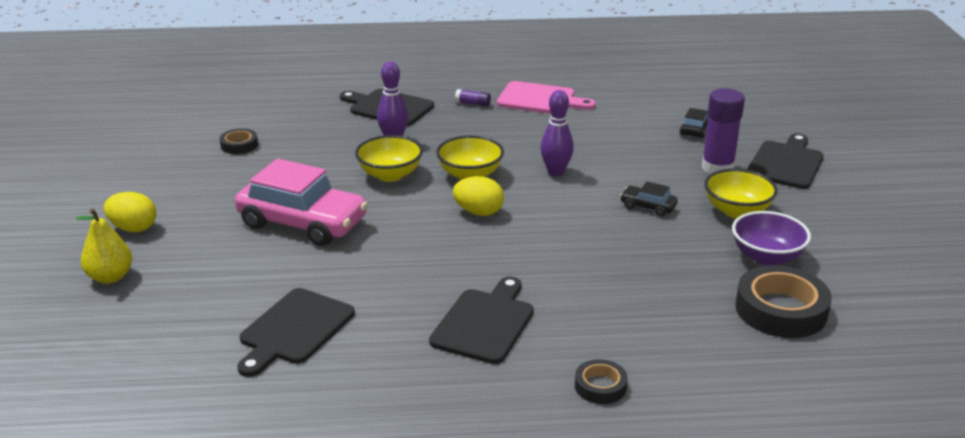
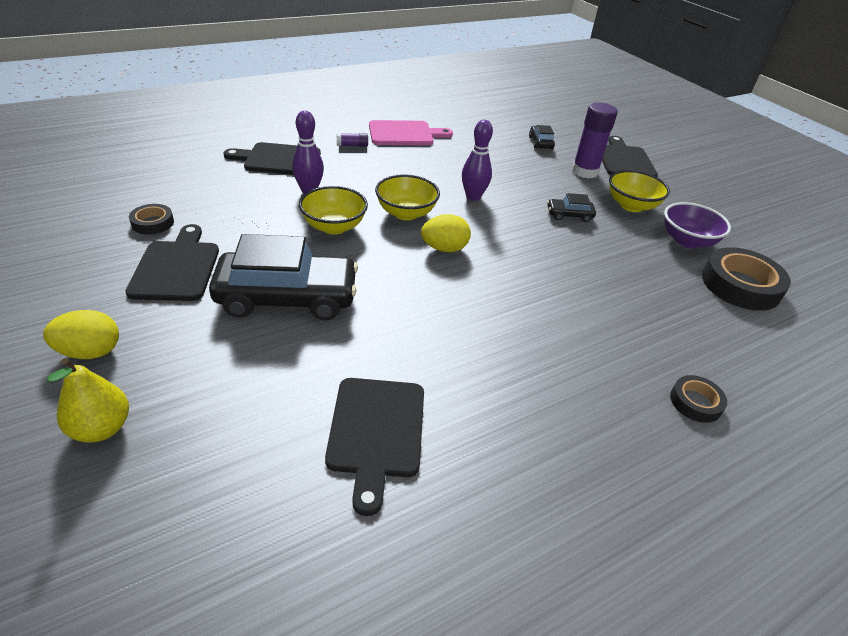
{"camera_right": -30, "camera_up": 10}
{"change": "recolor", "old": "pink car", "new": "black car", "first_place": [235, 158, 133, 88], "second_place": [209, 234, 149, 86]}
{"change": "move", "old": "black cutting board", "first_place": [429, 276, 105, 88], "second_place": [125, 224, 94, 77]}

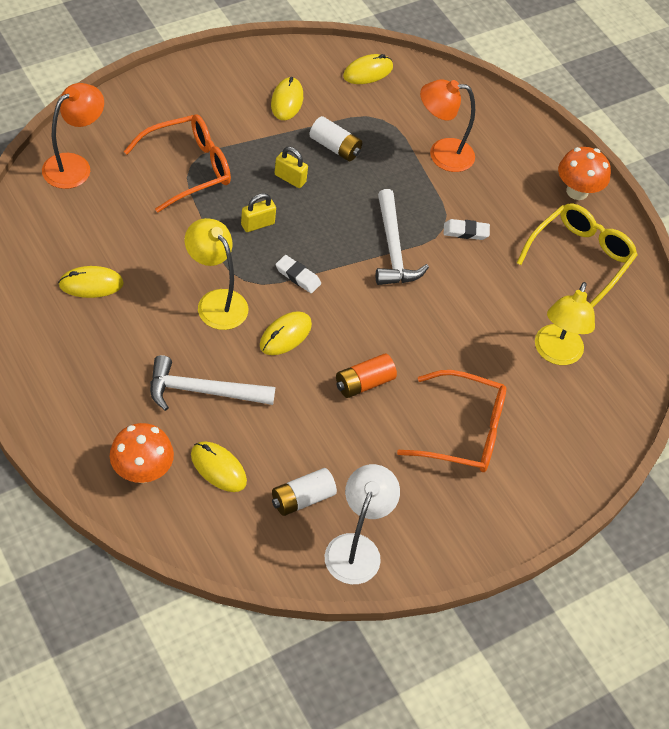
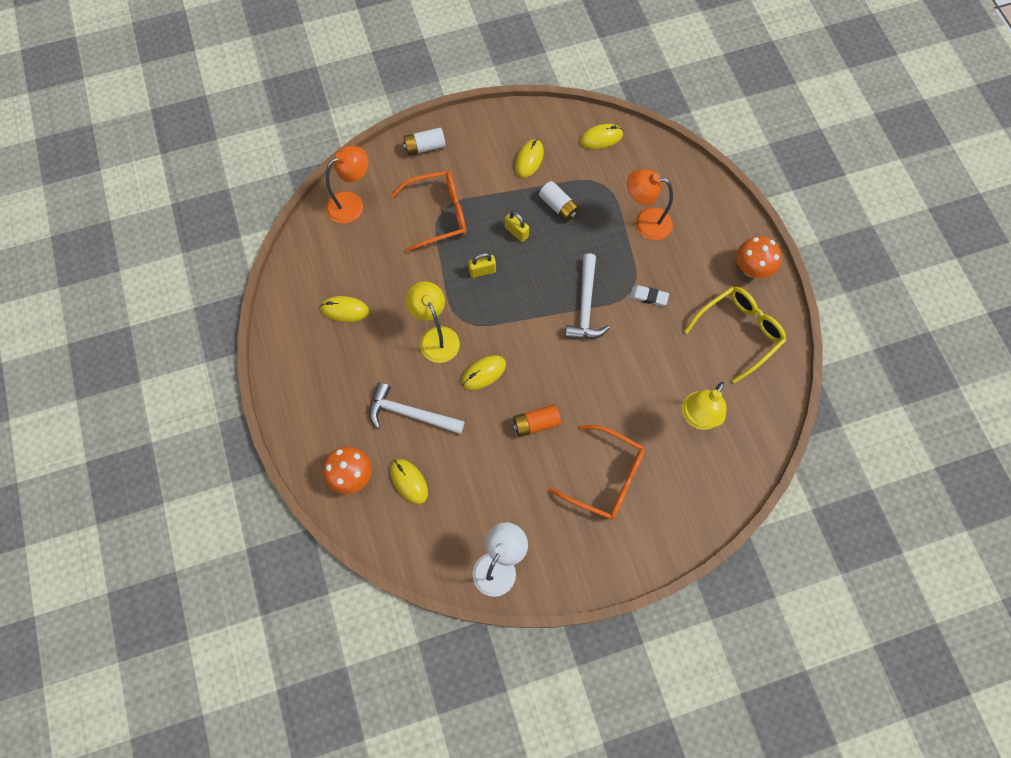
{"camera_right": 20, "camera_up": 15}
{"change": "move", "old": "white battery", "first_place": [272, 468, 65, 48], "second_place": [402, 128, 44, 27]}
{"change": "delete", "old": "white eraser", "first_place": [275, 255, 46, 38]}

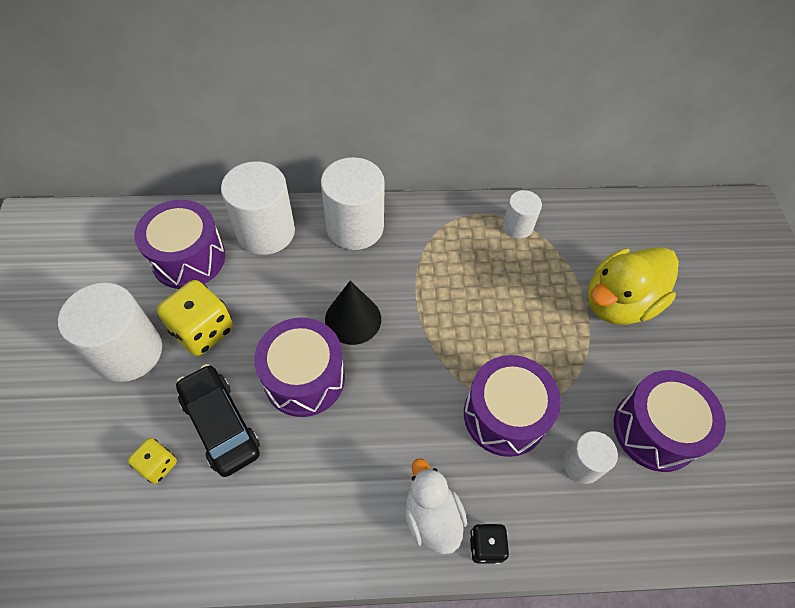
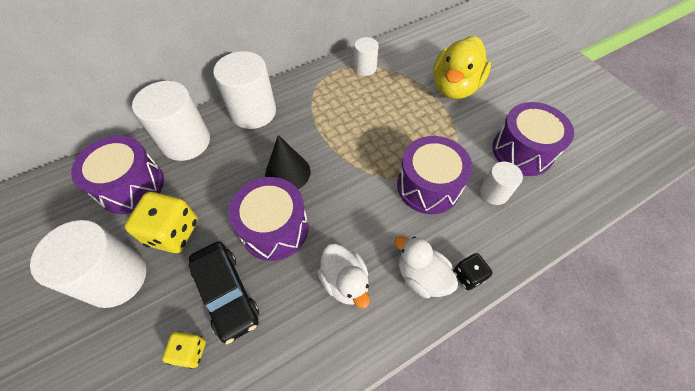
{"camera_right": -25, "camera_up": 0}
{"change": "rotate", "old": "black car", "first_place": [176, 364, 84, 113], "second_place": [188, 242, 71, 102], "degrees": -150}
{"change": "insert", "new": "white duck", "second_place": [318, 244, 52, 65]}

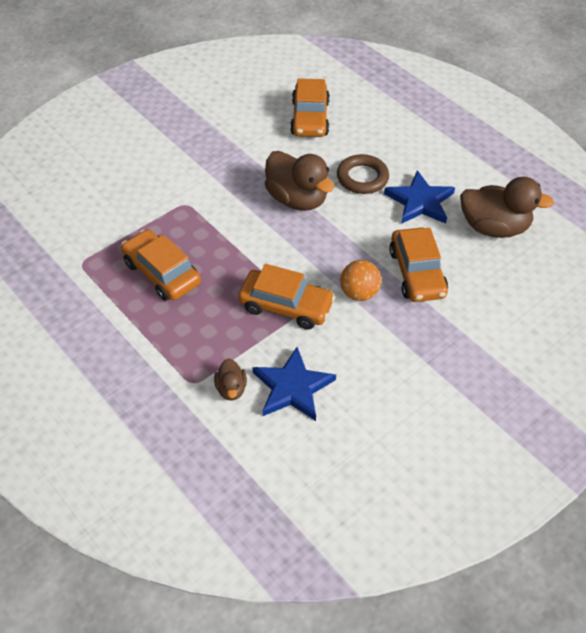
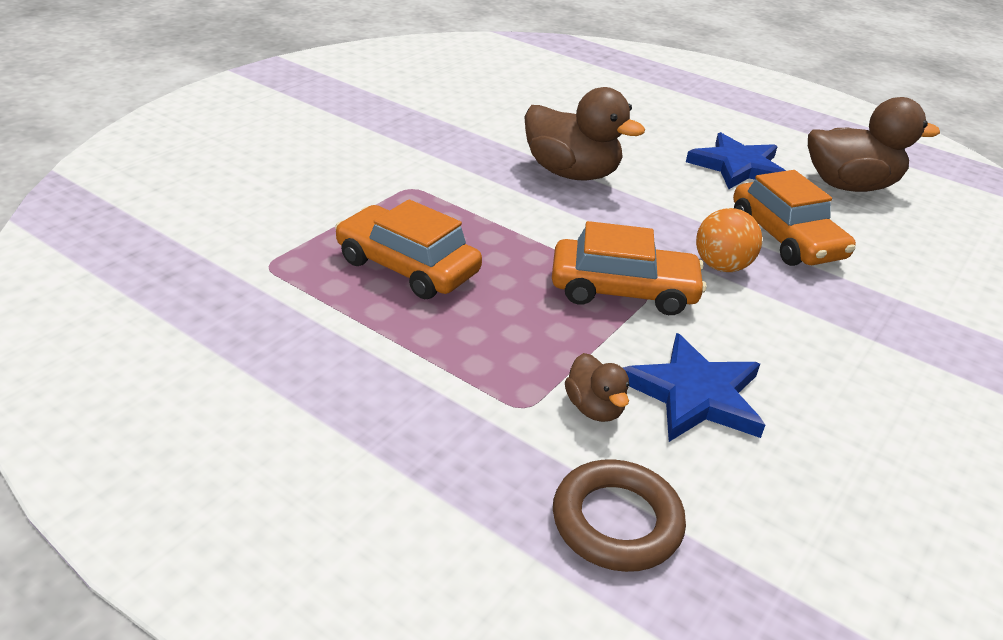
{"camera_right": -15, "camera_up": -15}
{"change": "delete", "old": "orange car", "first_place": [290, 78, 40, 59]}
{"change": "move", "old": "brown ring", "first_place": [337, 154, 52, 40], "second_place": [553, 459, 133, 113]}

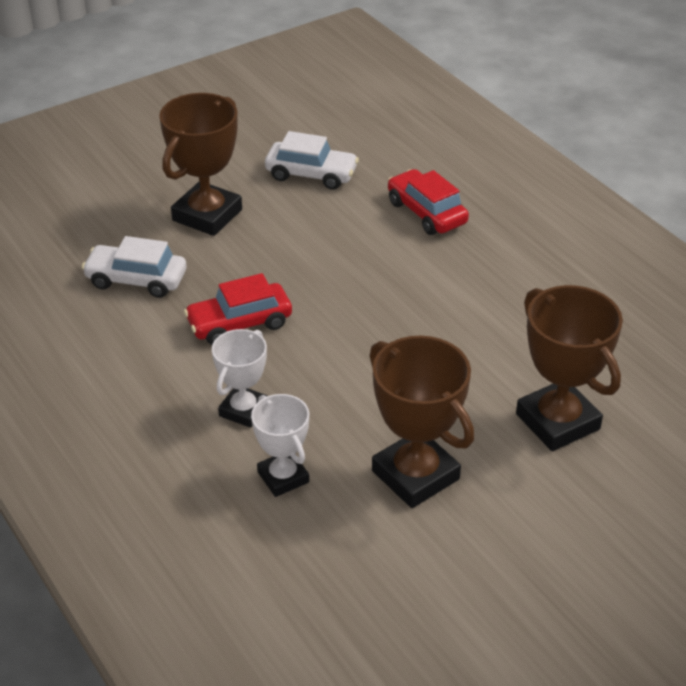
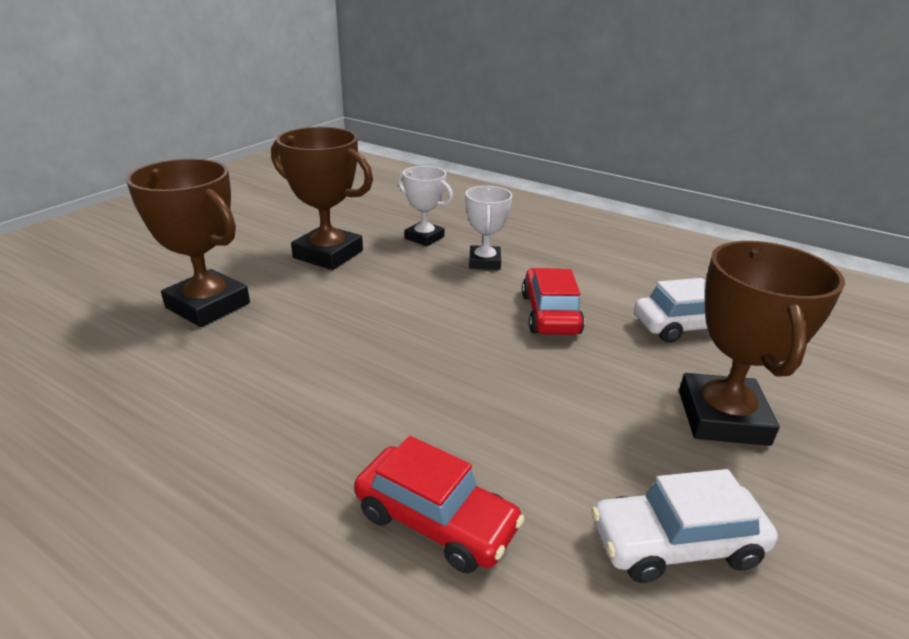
{"camera_right": 155, "camera_up": -10}
{"change": "rotate", "old": "red car", "first_place": [184, 273, 108, 72], "second_place": [522, 268, 63, 67], "degrees": -45}

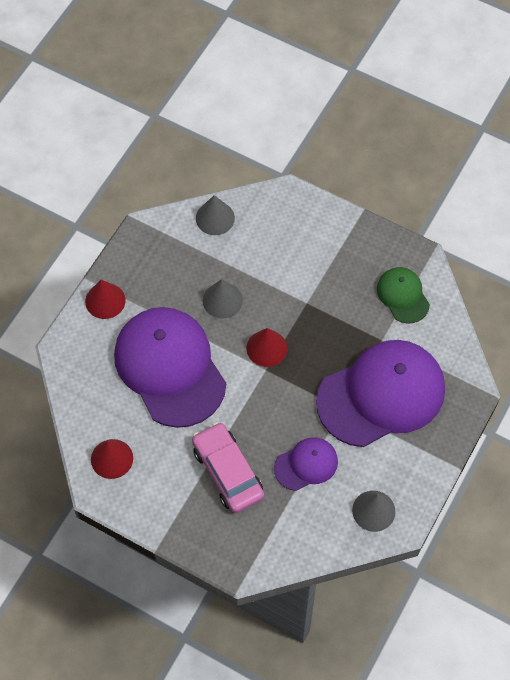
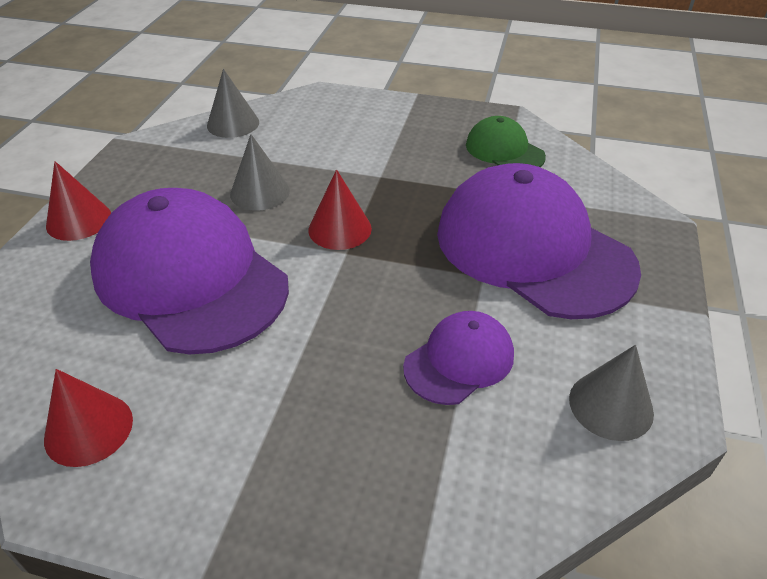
{"camera_right": -15, "camera_up": -20}
{"change": "delete", "old": "pink car", "first_place": [192, 422, 72, 91]}
{"change": "rotate", "old": "purple cap", "first_place": [316, 340, 129, 107], "second_place": [437, 163, 204, 156], "degrees": -90}

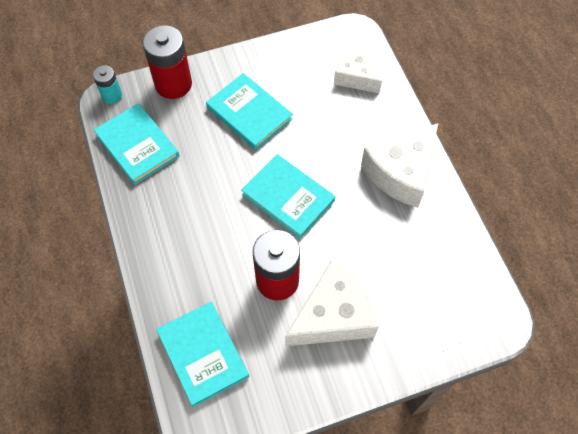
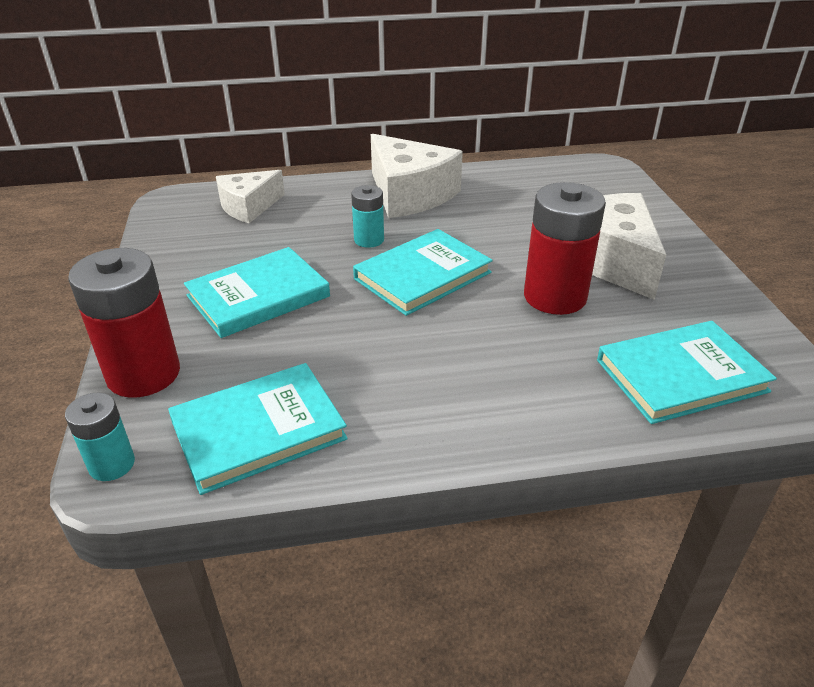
{"camera_right": -80, "camera_up": -25}
{"change": "insert", "new": "turquoise battery", "second_place": [351, 185, 33, 63]}

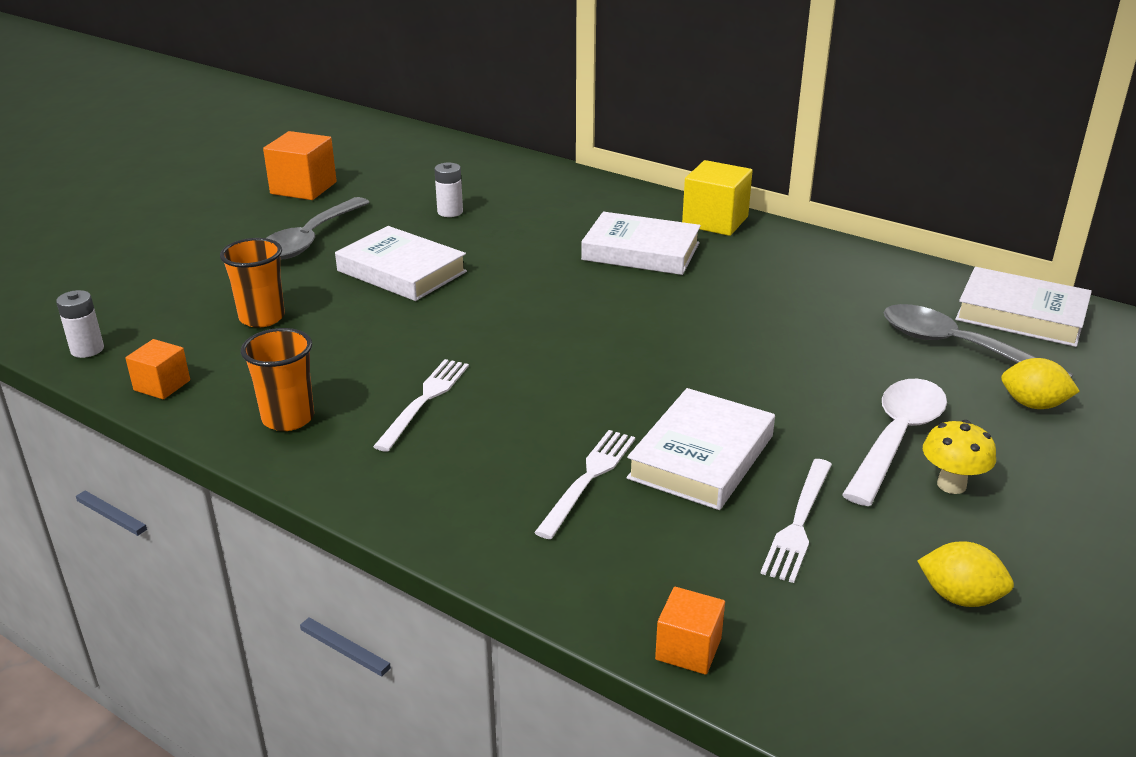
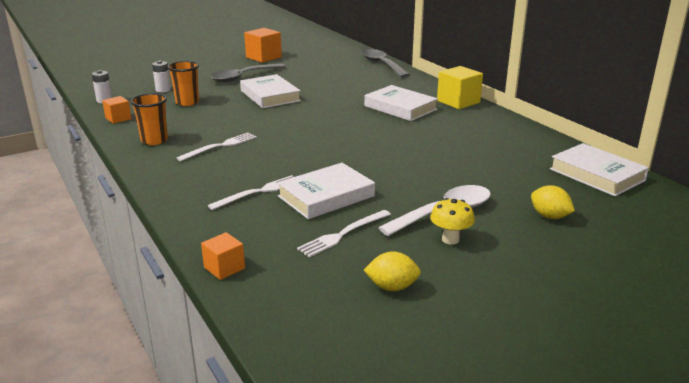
{"camera_right": 25, "camera_up": -5}
{"change": "move", "old": "white battery", "first_place": [434, 162, 29, 55], "second_place": [152, 61, 19, 32]}
{"change": "move", "old": "grey spoon", "first_place": [884, 304, 189, 74], "second_place": [362, 49, 48, 29]}
{"change": "rotate", "old": "yellow lemon", "first_place": [918, 541, 96, 66], "second_place": [364, 251, 57, 40], "degrees": -45}

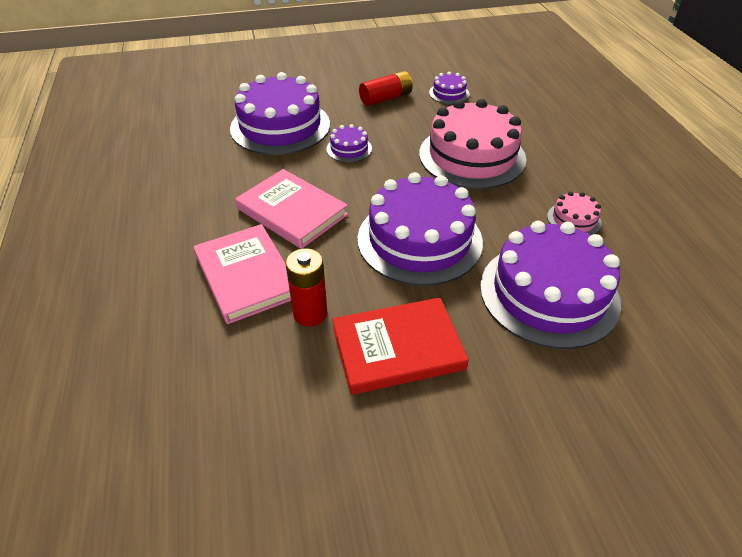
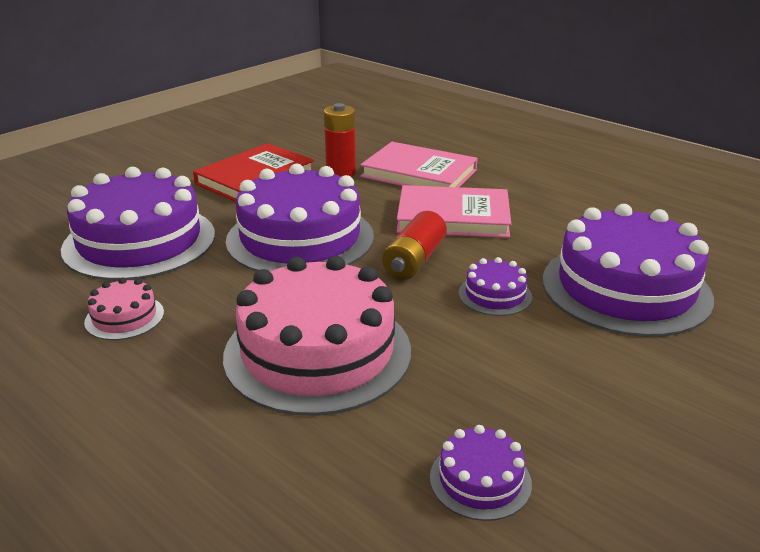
{"camera_right": 145, "camera_up": -15}
{"change": "move", "old": "red battery", "first_place": [359, 71, 54, 35], "second_place": [382, 211, 65, 69]}

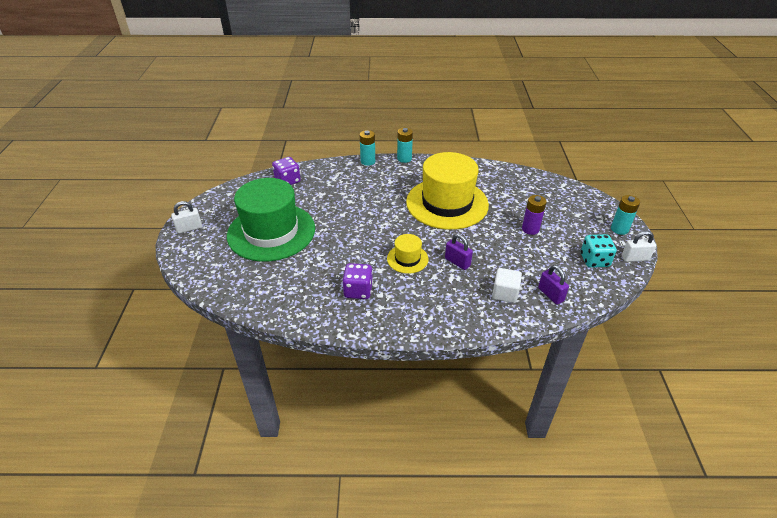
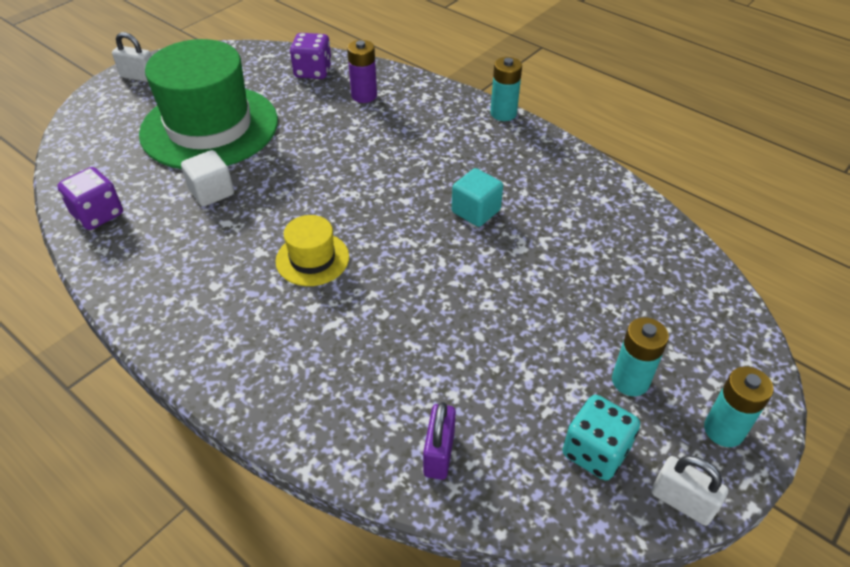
{"camera_right": 40, "camera_up": 5}
{"change": "move", "old": "purple dice", "first_place": [342, 263, 31, 36], "second_place": [57, 167, 66, 63]}
{"change": "move", "old": "turquoise battery", "first_place": [359, 130, 16, 36], "second_place": [612, 317, 57, 79]}
{"change": "replace", "old": "yellow hat", "new": "turquoise cube", "first_place": [406, 152, 83, 78], "second_place": [452, 168, 51, 59]}
{"change": "delete", "old": "purple padlock", "first_place": [445, 234, 28, 36]}
{"change": "move", "old": "white cube", "first_place": [492, 268, 30, 35], "second_place": [181, 150, 53, 57]}
{"change": "move", "old": "purple battery", "first_place": [522, 195, 25, 40], "second_place": [347, 40, 30, 63]}

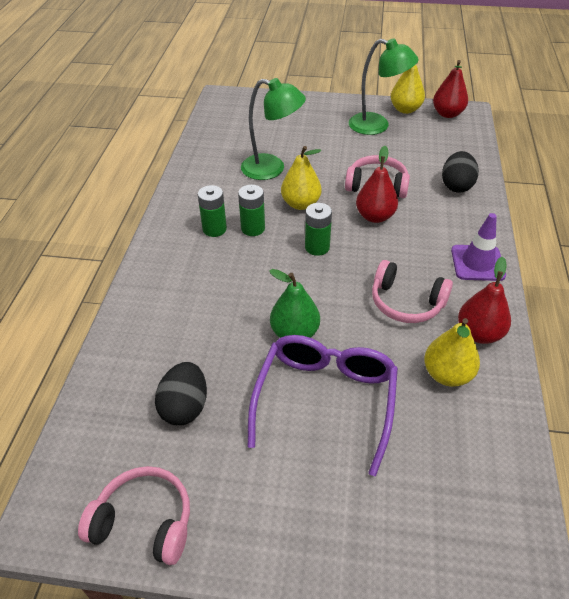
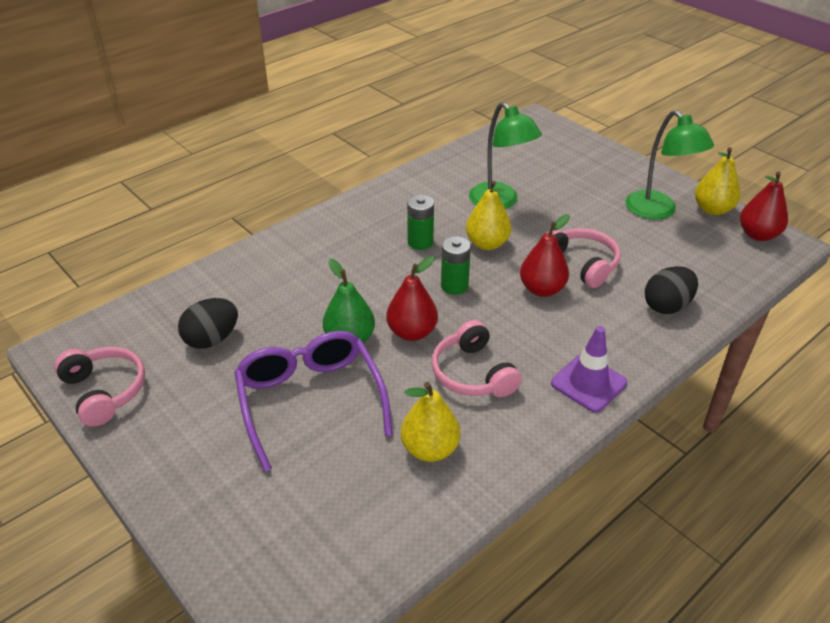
{"camera_right": 40, "camera_up": -5}
{"change": "delete", "old": "green battery", "first_place": [198, 185, 29, 52]}
{"change": "rotate", "old": "purple glasses", "first_place": [248, 335, 150, 141], "second_place": [234, 331, 159, 141], "degrees": -75}
{"change": "move", "old": "red pear", "first_place": [458, 256, 53, 88], "second_place": [386, 256, 52, 85]}

